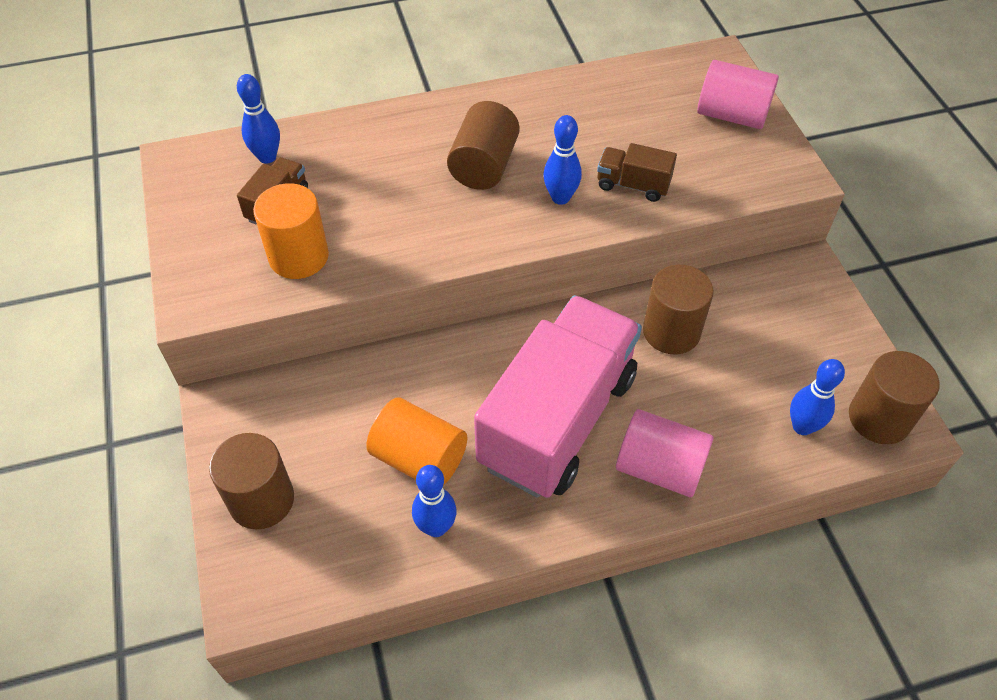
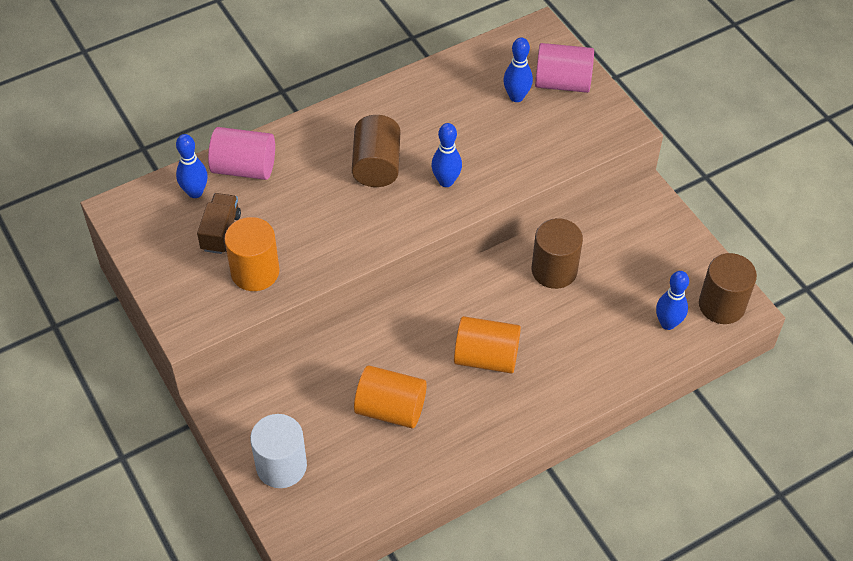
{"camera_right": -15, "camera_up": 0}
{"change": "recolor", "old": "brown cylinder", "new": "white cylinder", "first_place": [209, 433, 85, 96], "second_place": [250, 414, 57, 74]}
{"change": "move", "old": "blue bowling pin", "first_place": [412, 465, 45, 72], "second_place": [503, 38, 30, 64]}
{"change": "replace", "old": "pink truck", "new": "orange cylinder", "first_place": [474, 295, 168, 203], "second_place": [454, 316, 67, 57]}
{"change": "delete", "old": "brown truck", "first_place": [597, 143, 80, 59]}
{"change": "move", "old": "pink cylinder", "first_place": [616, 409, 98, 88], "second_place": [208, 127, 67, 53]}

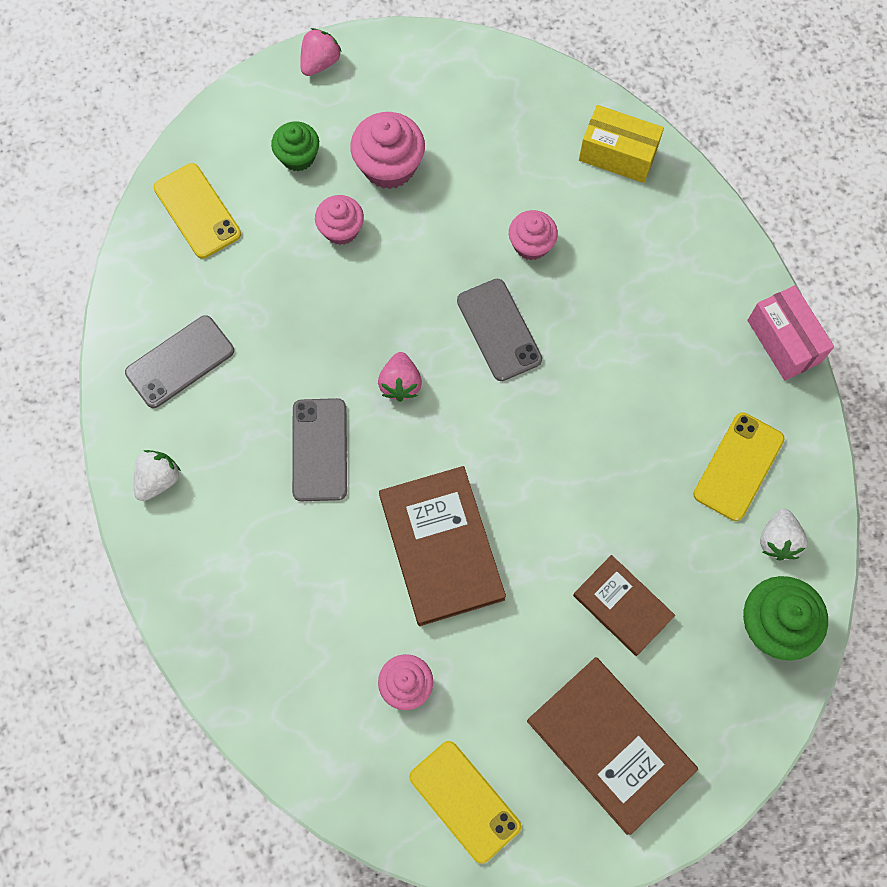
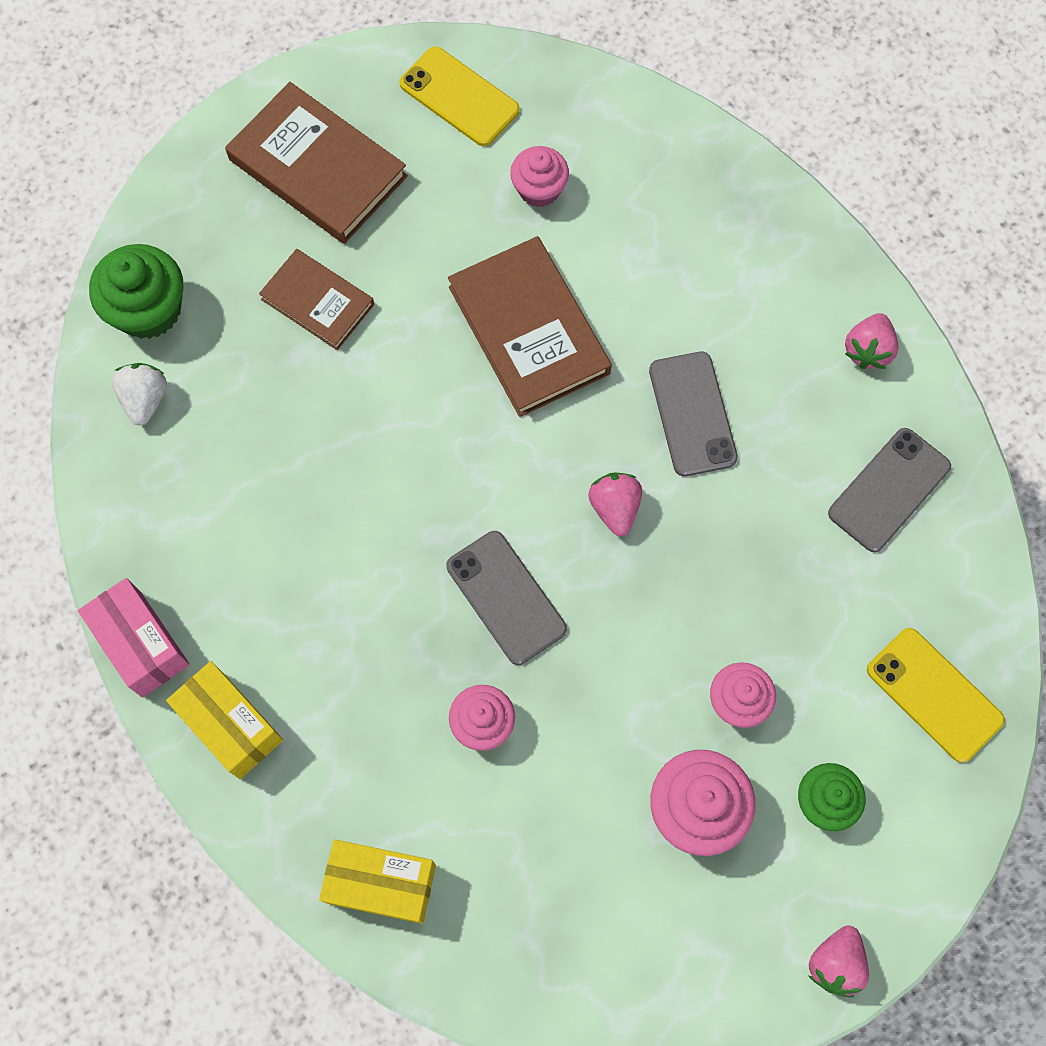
{"camera_right": 170, "camera_up": 0}
{"change": "recolor", "old": "white strawberry", "new": "pink strawberry", "first_place": [134, 450, 47, 51], "second_place": [845, 313, 54, 56]}
{"change": "delete", "old": "yellow phone", "first_place": [693, 412, 92, 109]}
{"change": "insert", "new": "yellow box", "second_place": [166, 661, 117, 118]}

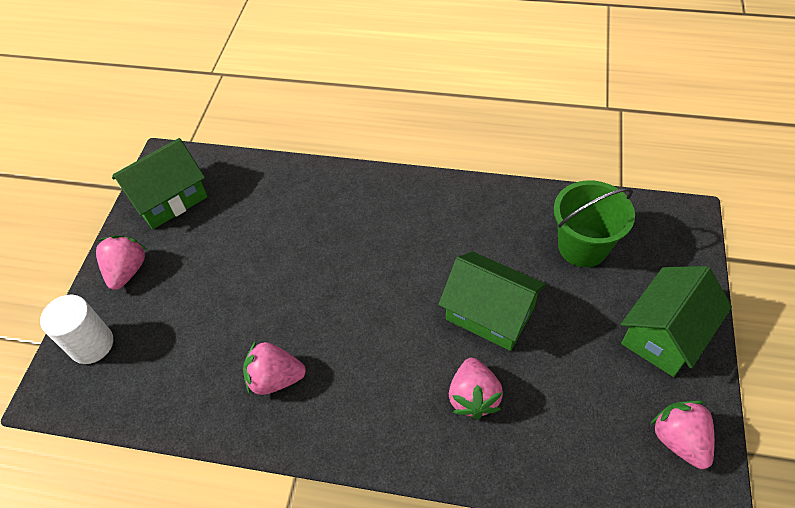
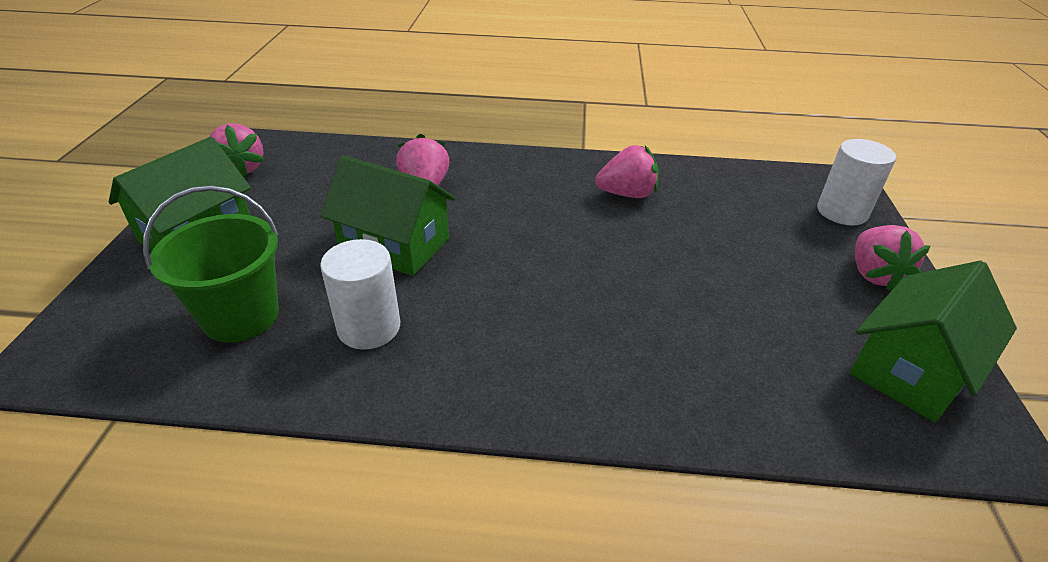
{"camera_right": 170, "camera_up": -15}
{"change": "insert", "new": "white cylinder", "second_place": [320, 239, 80, 111]}

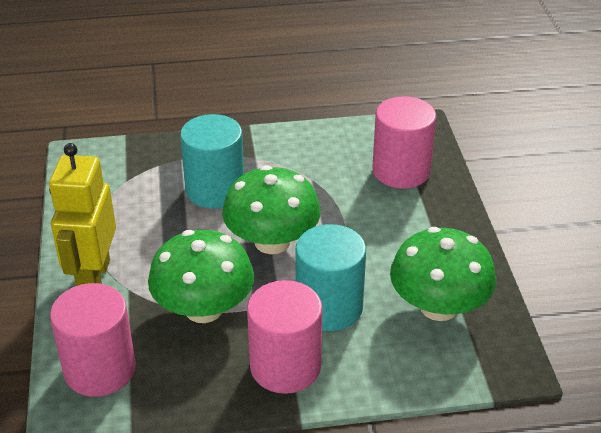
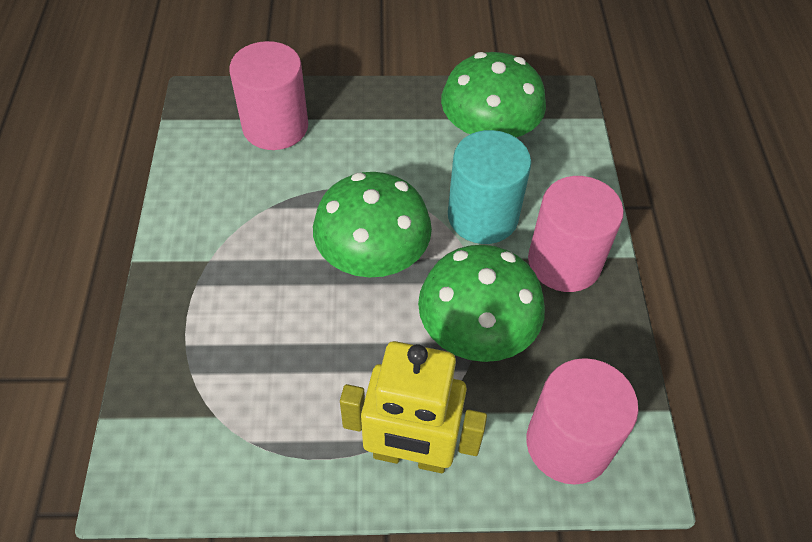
{"camera_right": -85, "camera_up": 15}
{"change": "delete", "old": "turquoise cylinder", "first_place": [180, 114, 64, 95]}

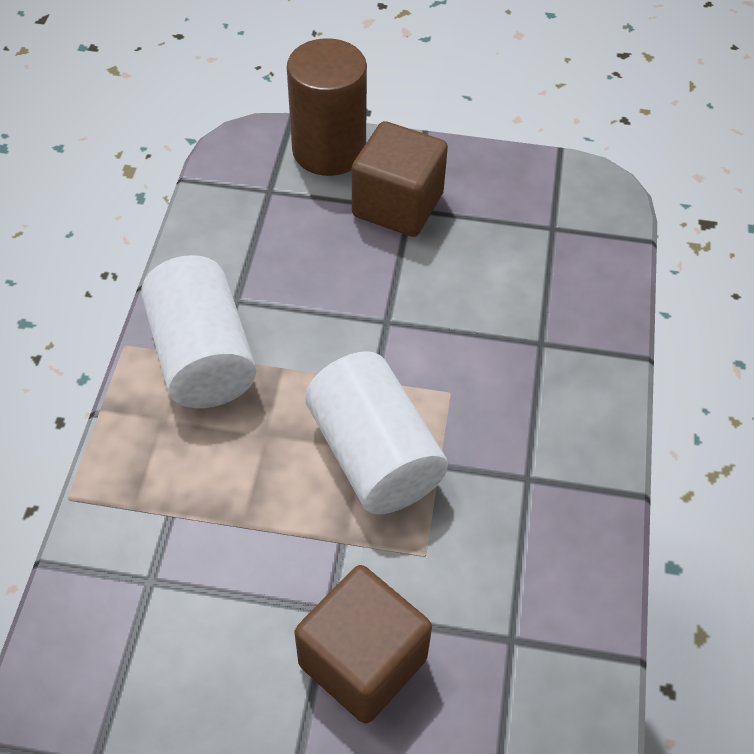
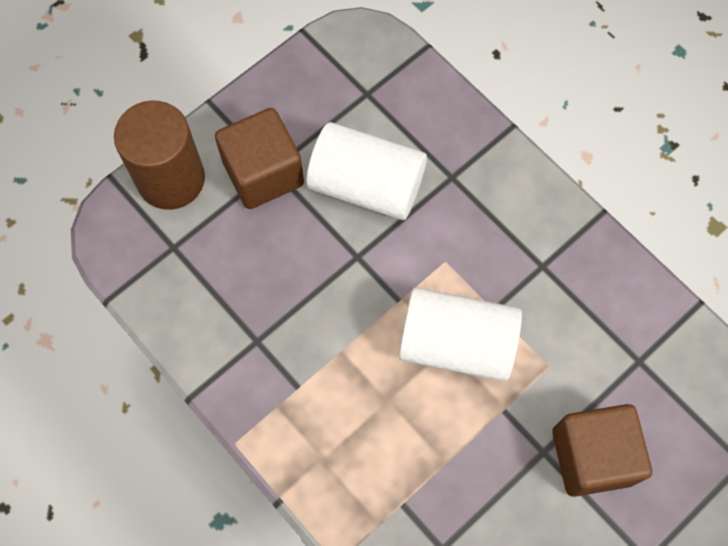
{"camera_right": -50, "camera_up": 15}
{"change": "move", "old": "white cylinder", "first_place": [141, 255, 115, 153], "second_place": [306, 122, 121, 98]}

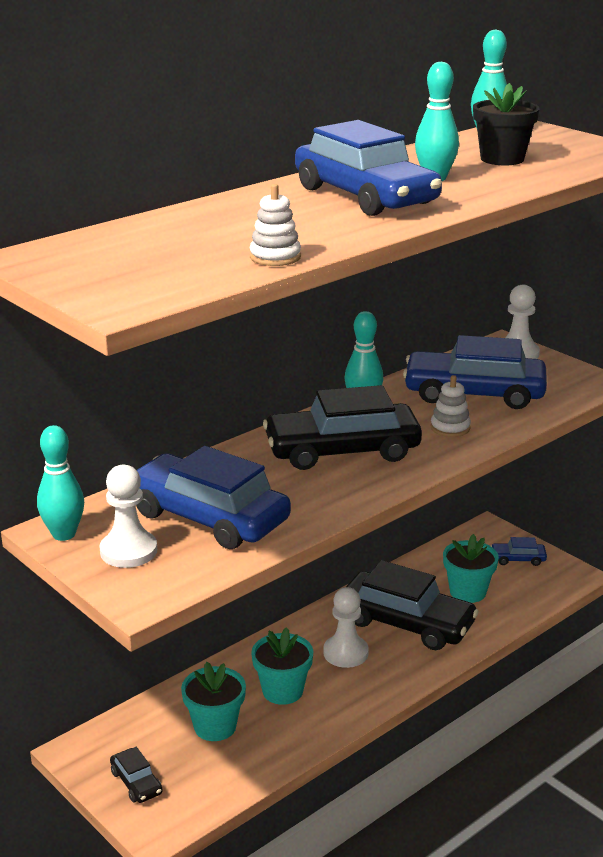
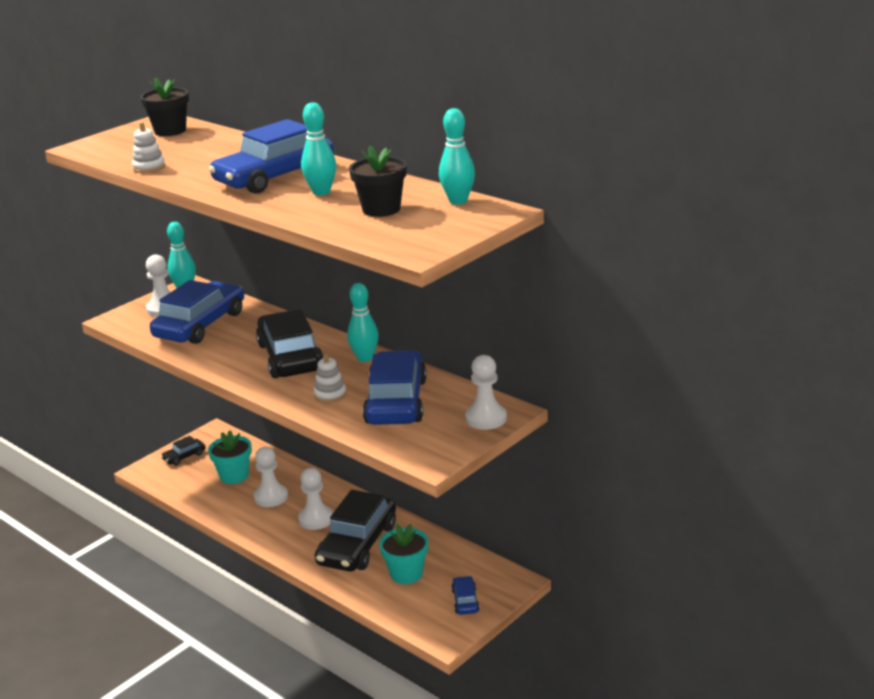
{"camera_right": 85, "camera_up": 0}
{"change": "replace", "old": "turquoise flower pot", "new": "white pawn", "first_place": [251, 627, 62, 78], "second_place": [254, 447, 34, 60]}
{"change": "insert", "new": "black flower pot", "second_place": [140, 78, 49, 58]}

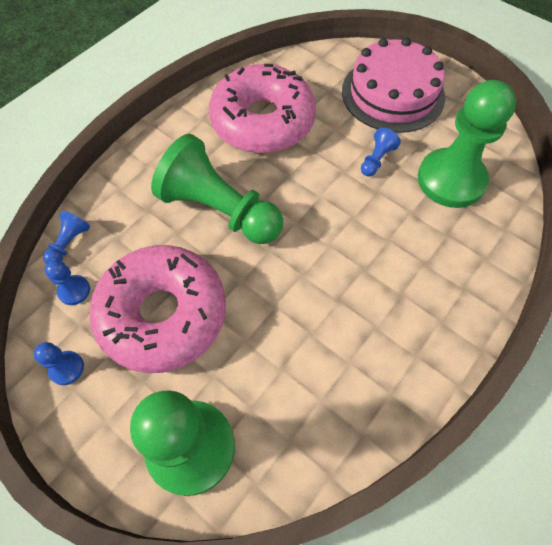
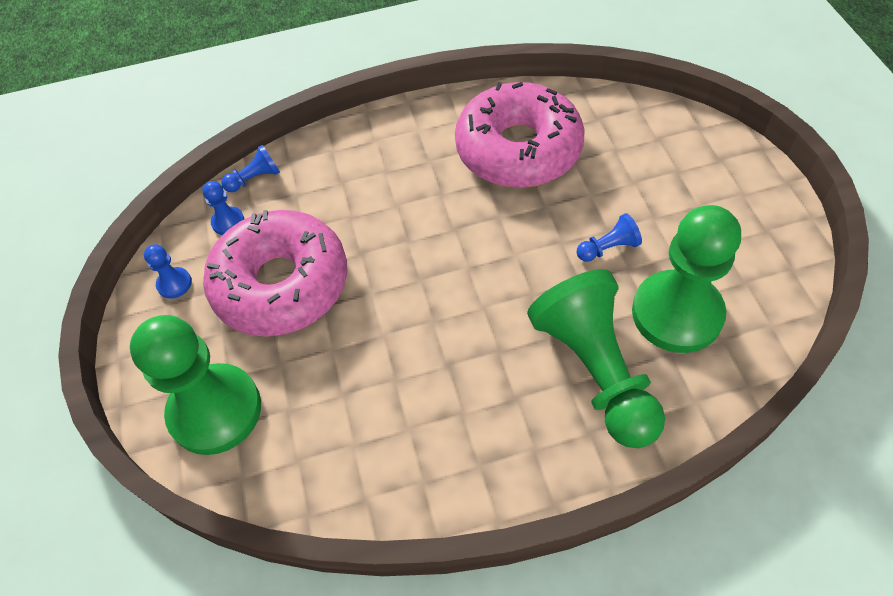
{"camera_right": 40, "camera_up": -5}
{"change": "move", "old": "green pawn", "first_place": [151, 134, 132, 110], "second_place": [527, 269, 138, 179]}
{"change": "delete", "old": "pink cake", "first_place": [342, 38, 103, 95]}

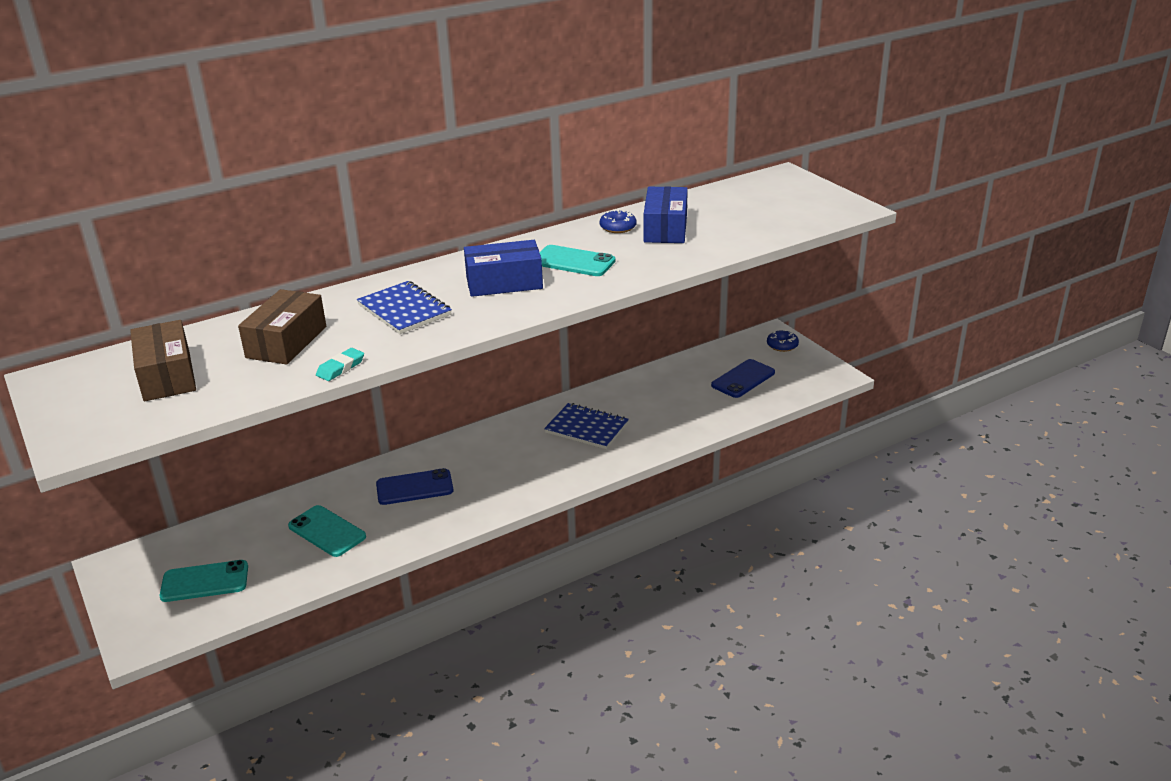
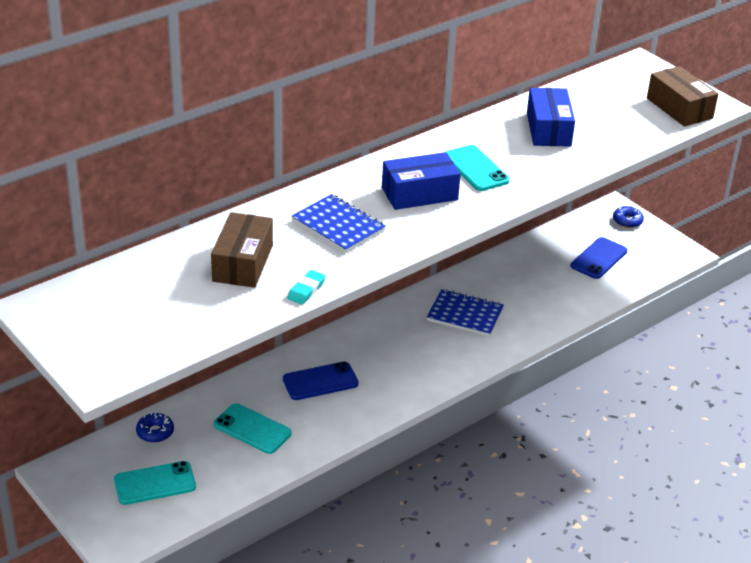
{"camera_right": -10, "camera_up": 5}
{"change": "move", "old": "brown box", "first_place": [130, 320, 66, 81], "second_place": [647, 66, 71, 61]}
{"change": "rotate", "old": "turquoise phone", "first_place": [539, 245, 76, 31], "second_place": [446, 145, 64, 46], "degrees": 45}
{"change": "move", "old": "blue donut", "first_place": [600, 210, 37, 23], "second_place": [136, 413, 38, 30]}

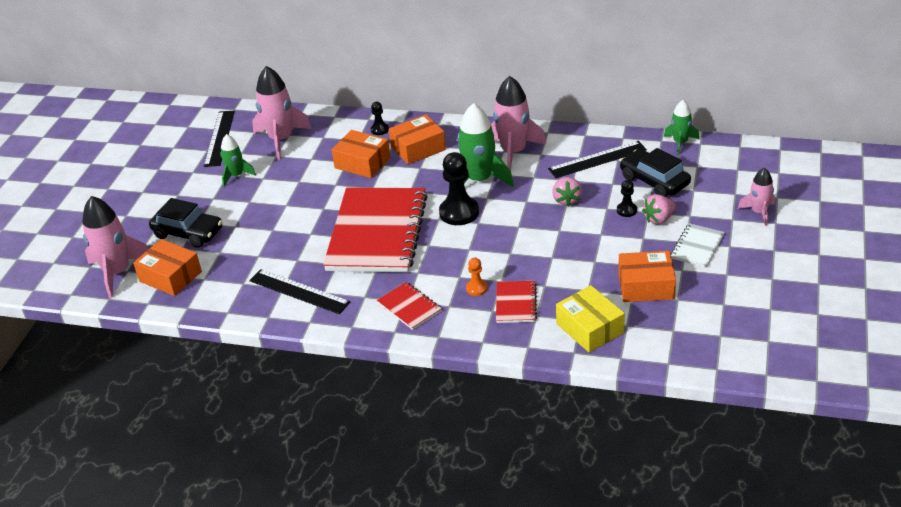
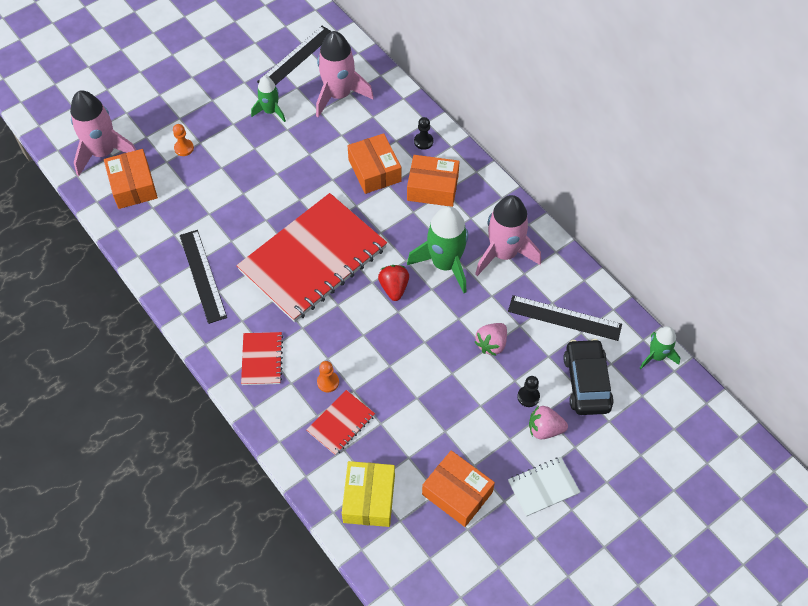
{"camera_right": 35, "camera_up": 20}
{"change": "replace", "old": "black car", "new": "orange pawn", "first_place": [149, 198, 73, 50], "second_place": [173, 124, 21, 32]}
{"change": "replace", "old": "black pawn", "new": "red strawberry", "first_place": [439, 152, 40, 73], "second_place": [378, 265, 31, 36]}
{"change": "delete", "old": "pink rocket", "first_place": [738, 168, 37, 58]}

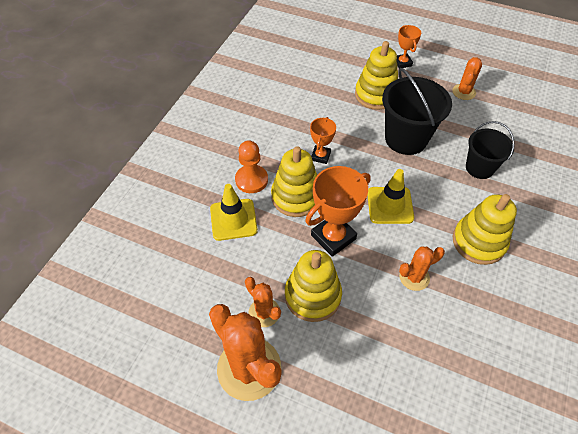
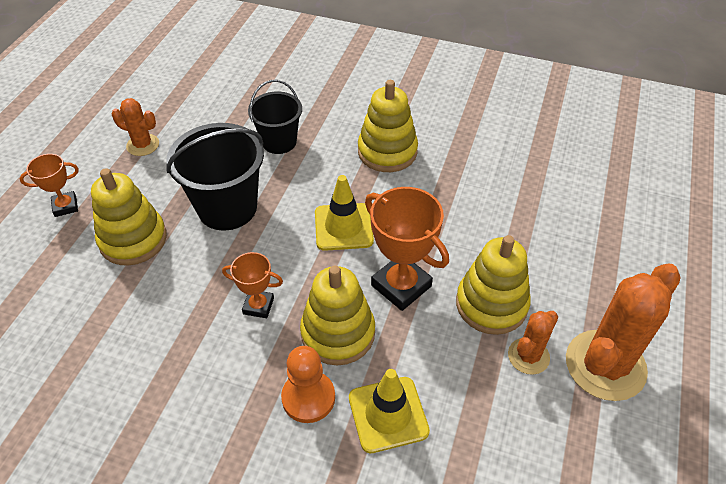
{"camera_right": -95, "camera_up": -5}
{"change": "delete", "old": "orange cactus", "first_place": [399, 247, 46, 44]}

